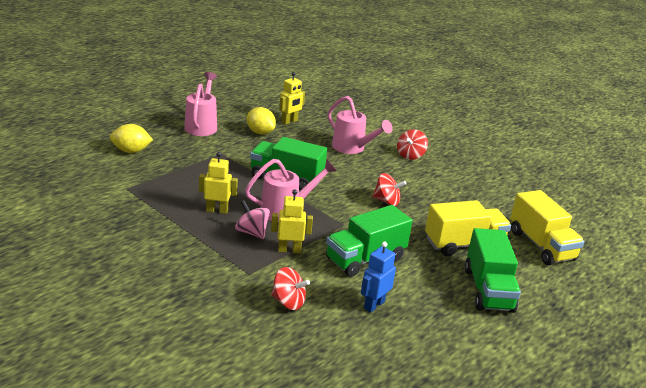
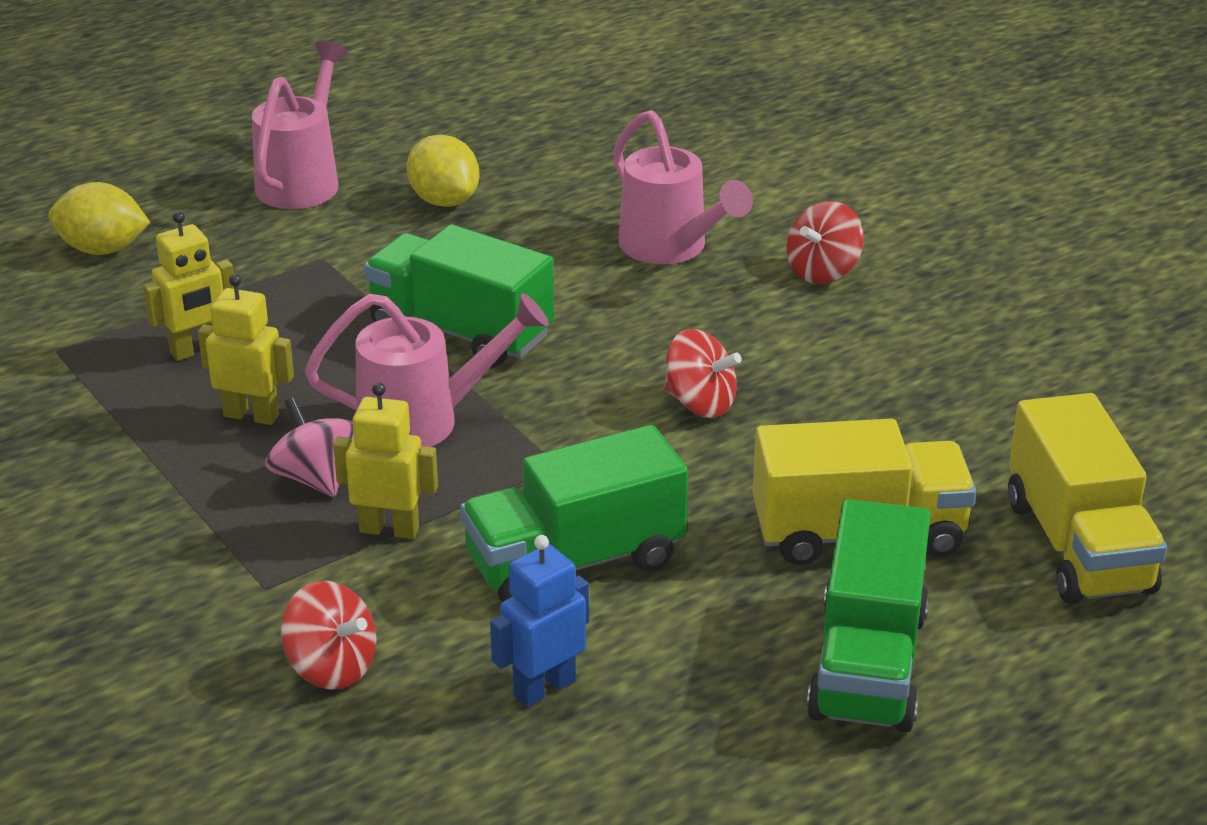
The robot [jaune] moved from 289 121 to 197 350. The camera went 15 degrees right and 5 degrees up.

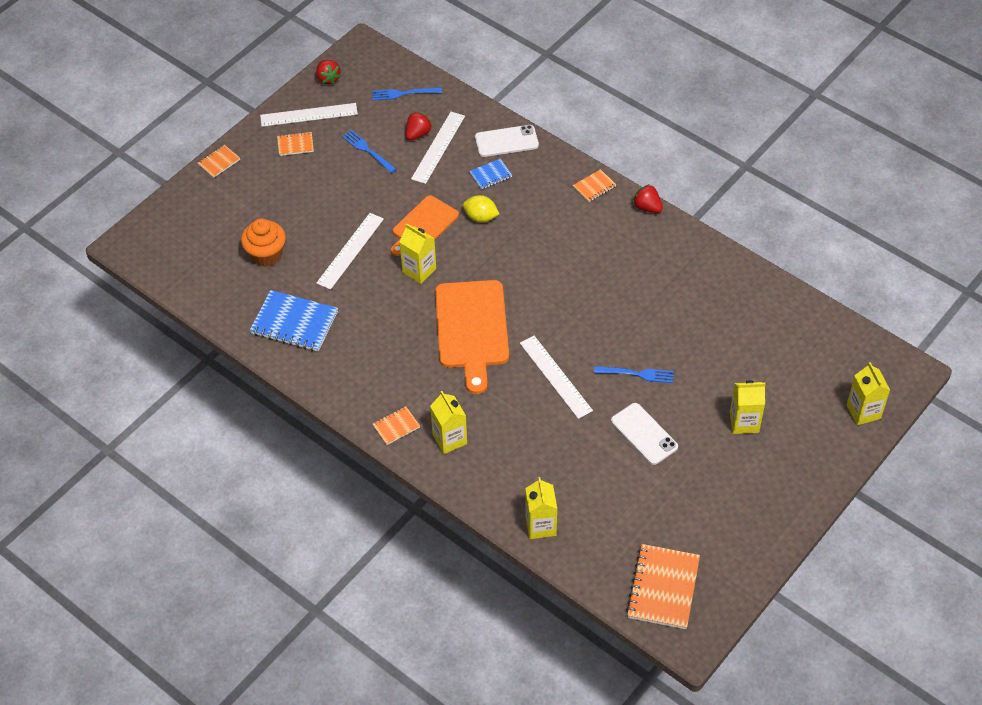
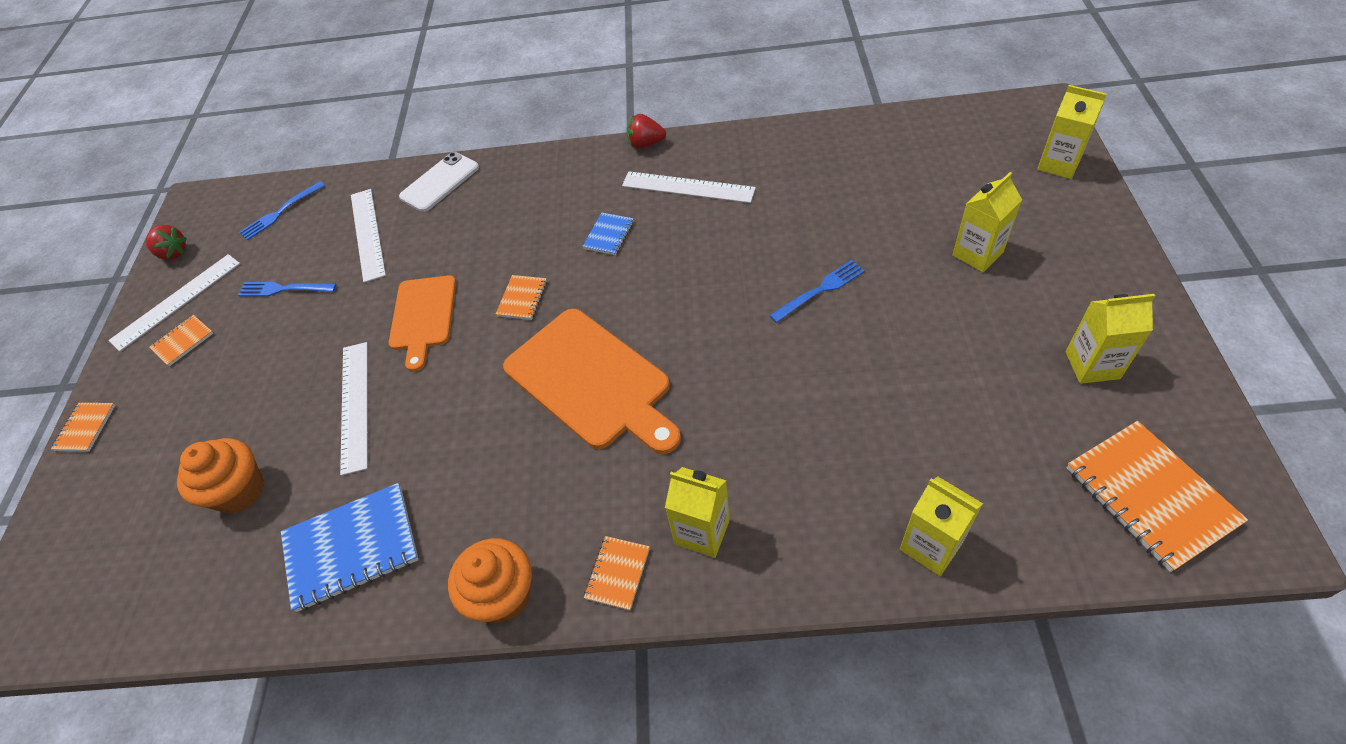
The fraise [rouge] at 418 134 disappeared. The citron [jaune] at 481 217 disappeared. The téléphone [blanc] at 644 434 disappeared. The muffin [orange] at 503 595 appeared. The brique de lait [jaune] moved from 419 270 to 1092 365. The carnet [bleu] moved from 490 175 to 609 235. The règle [blanc] moved from 555 376 to 688 187. The carnet [orange] moved from 594 187 to 522 298. The camera went 35 degrees left and 0 degrees up.

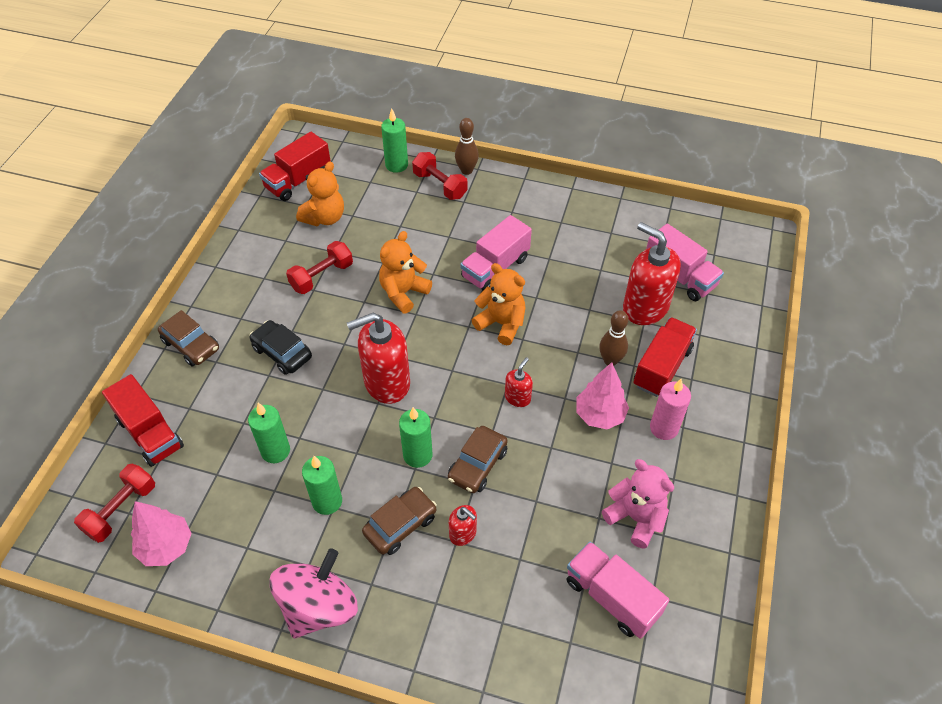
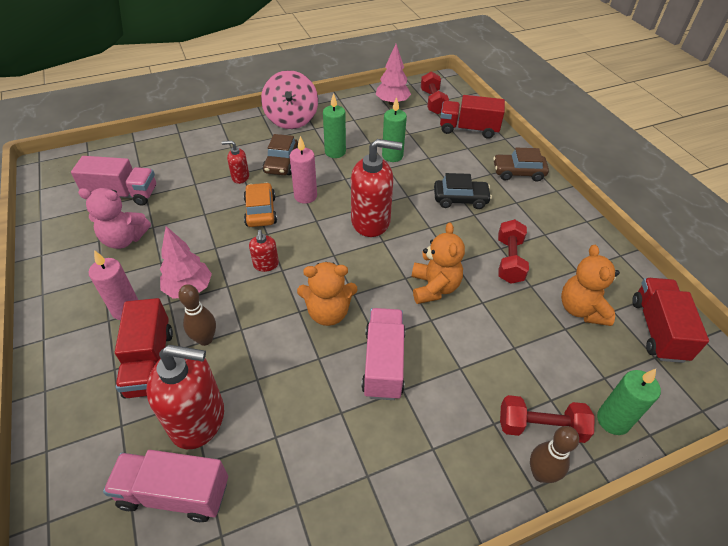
The bougie [vert] at 417 455 became the bougie [rose] at 305 196. The voiture [marron] at 477 465 became the voiture [orange] at 261 211. The distributeur de savon [rouge] at 386 382 turned 60 degrees clockwise. The camera went 140 degrees right and 5 degrees down.

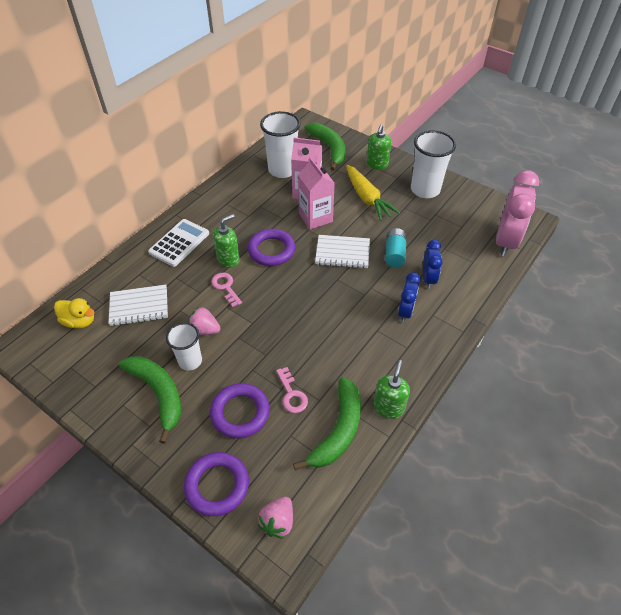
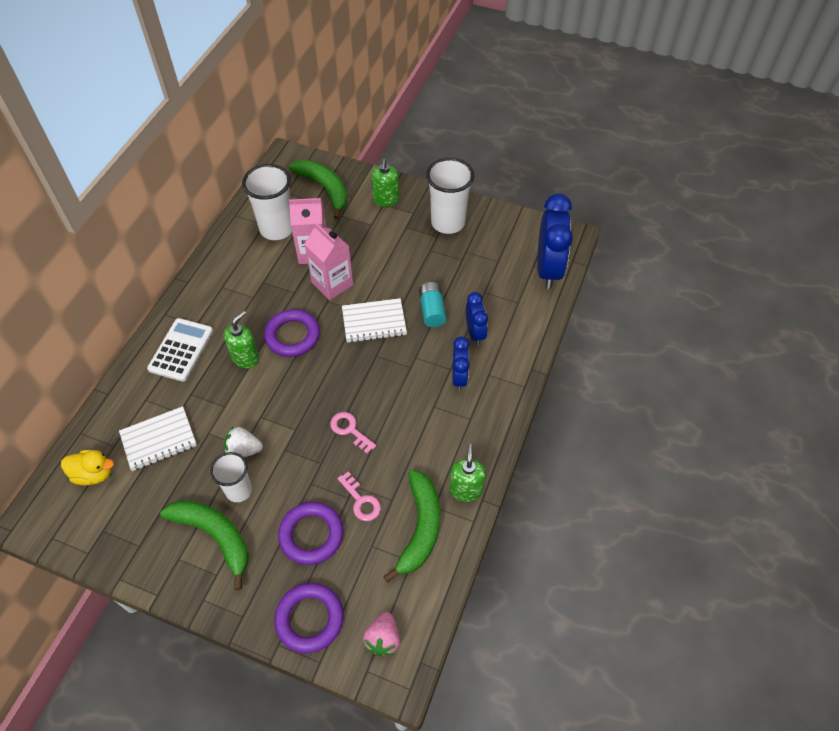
The carotte [jaune] at 367 198 disappeared. The clé [rose] moved from 226 287 to 350 430. The fraise [rose] at 204 330 became the fraise [blanc] at 243 450. The réveil [rose] at 505 241 became the réveil [bleu] at 548 269. The camera went 15 degrees left and 5 degrees up.

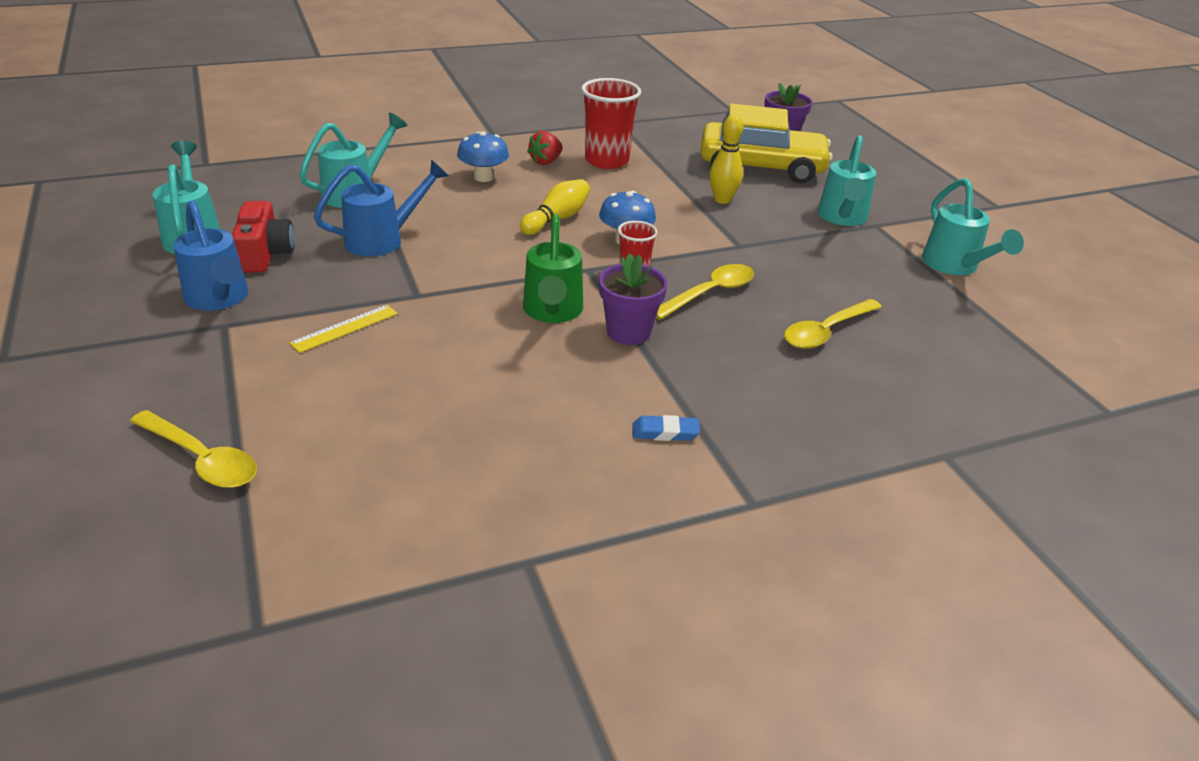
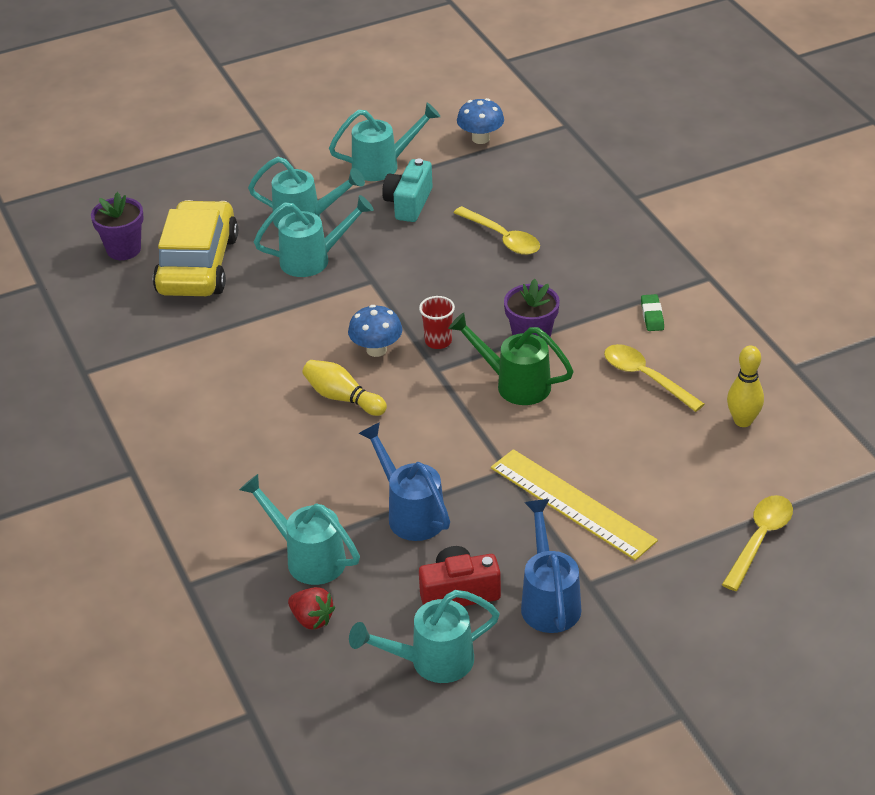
The gobelet [rouge] at 607 161 disappeared. The arrosoir [turquoise] at 314 259 appeared. The appareil photo [turquoise] at 409 203 appeared. The champignon [bleu] moved from 483 177 to 480 138. The fraise [rouge] moved from 545 162 to 312 619. The cuillère [jaune] moved from 709 293 to 645 377. The quille [jaune] moved from 722 200 to 743 421. The gomme [bleu] at 665 432 became the gomme [vert] at 652 315. The arrosoir [bleu] at 219 299 turned 60 degrees counterclockwise. The arrosoir [vert] at 552 313 turned 150 degrees counterclockwise. The règle [jaune] at 344 328 changed to 1.93 times the size. The camera went 90 degrees left and 5 degrees up.

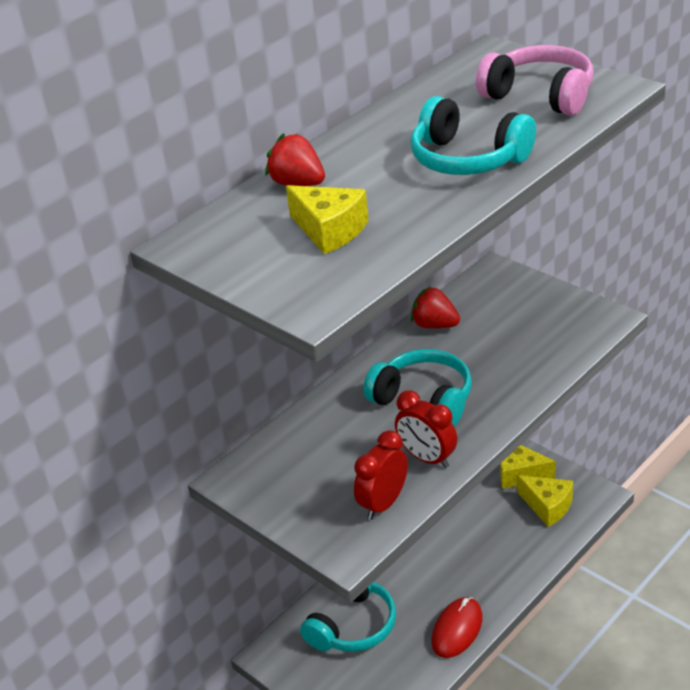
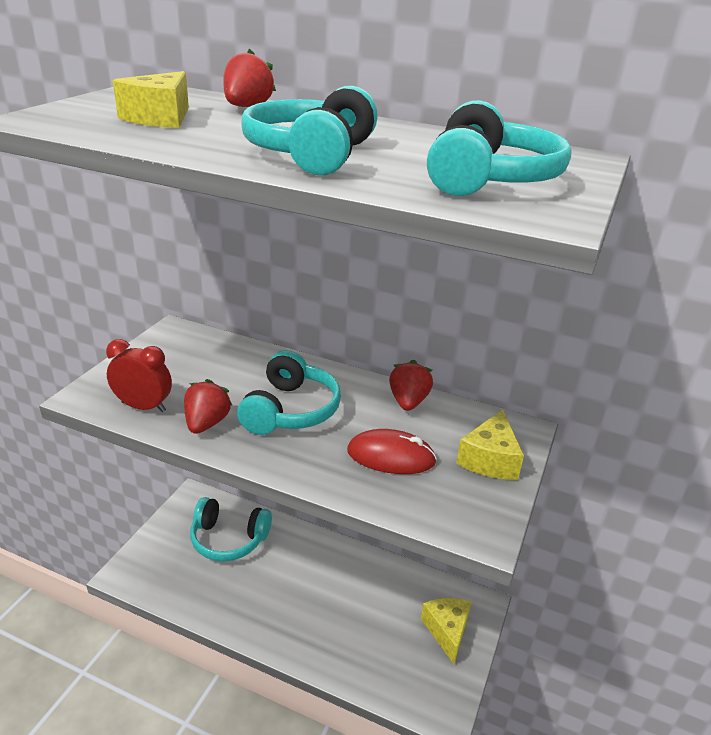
The souris [rouge] moved from 457 629 to 391 456. The fromage [jaune] moved from 547 506 to 490 459. The réveil [rouge] at 427 458 was replaced by the fraise [rouge] at 206 423. The casque audio [rose] at 540 96 became the casque audio [turquoise] at 488 179. The camera went 65 degrees right and 5 degrees down.

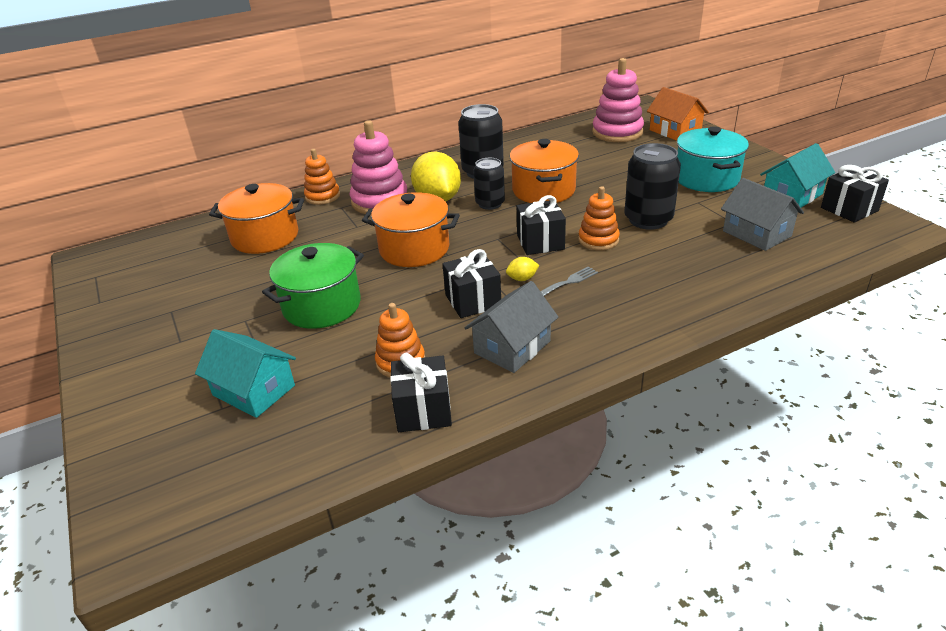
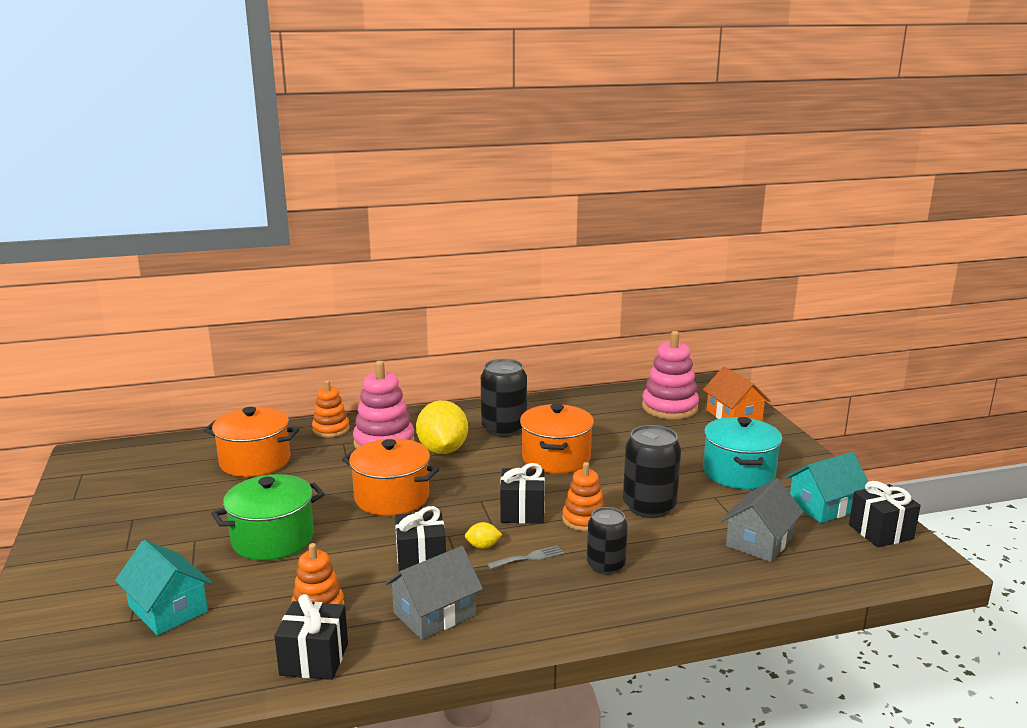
The canette [noir] moved from 490 204 to 605 565. The maison [gris] at 756 233 turned 60 degrees clockwise. The camera went 10 degrees right and 15 degrees down.

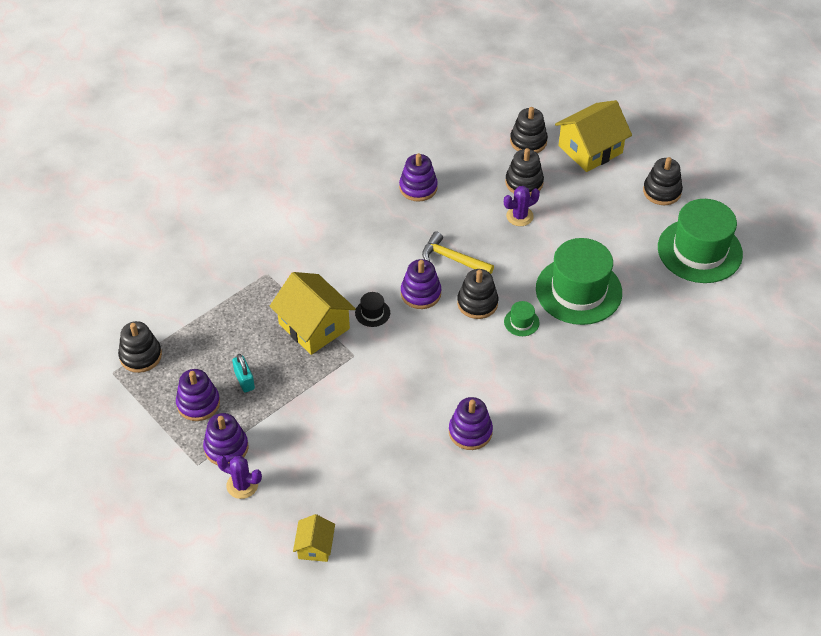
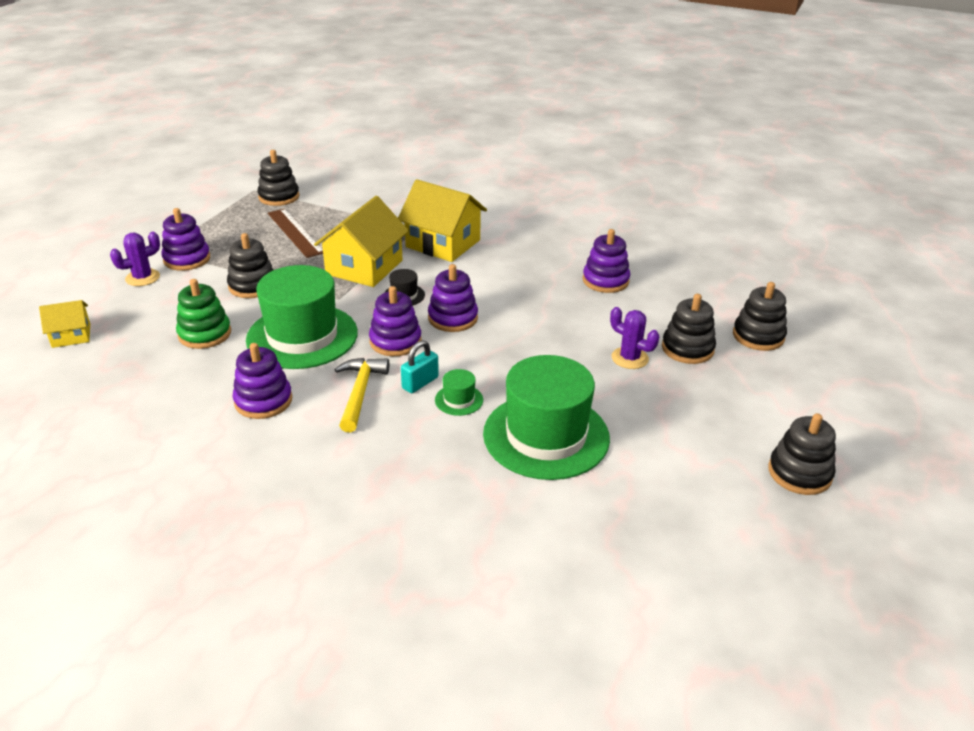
The jouet à empiler [vert] at 205 334 appeared. The règle [marron] at 295 232 appeared. The jouet à empiler [violet] moved from 198 403 to 395 341. The cadenas [turquoise] moved from 244 380 to 420 383. The marteau [jaune] moved from 452 259 to 360 393. The jouet à empiler [noir] moved from 477 303 to 252 286. The maison [jaune] moved from 590 149 to 443 243. The chapeau [vert] moved from 699 251 to 302 336. The cactus [violet] at 242 485 turned 60 degrees clockwise. The camera went 65 degrees right and 15 degrees down.

